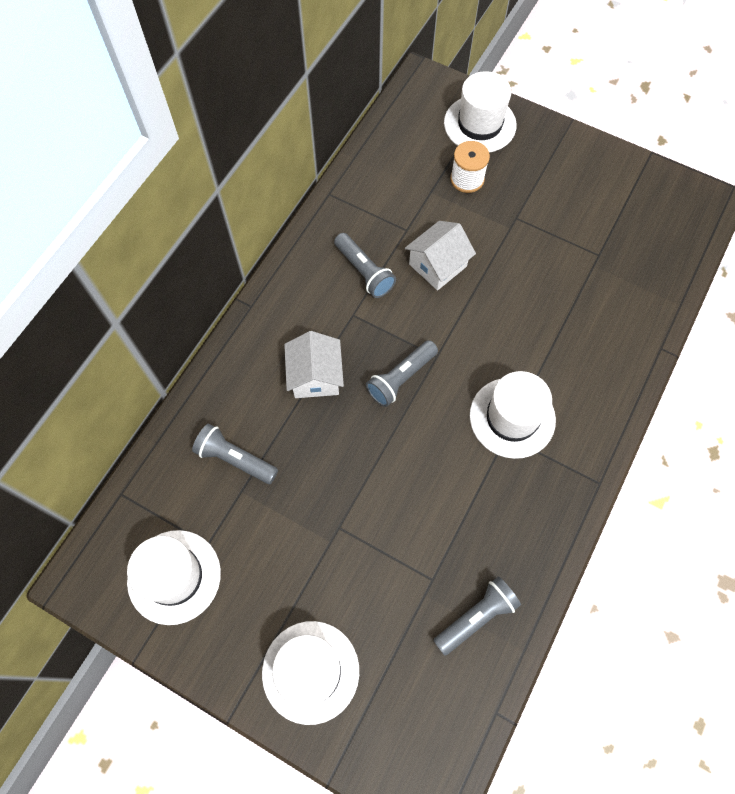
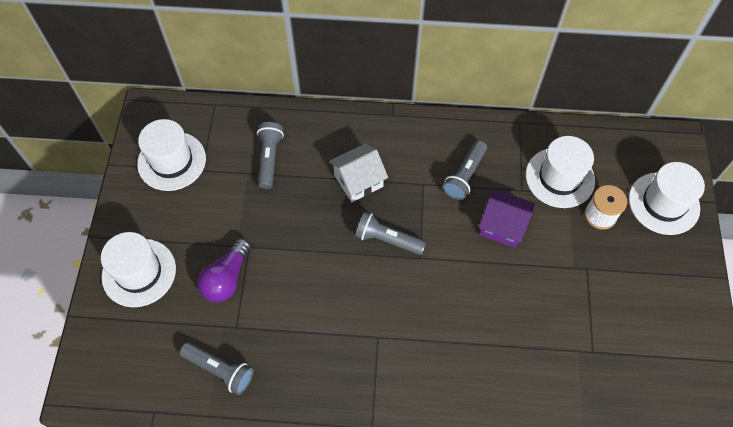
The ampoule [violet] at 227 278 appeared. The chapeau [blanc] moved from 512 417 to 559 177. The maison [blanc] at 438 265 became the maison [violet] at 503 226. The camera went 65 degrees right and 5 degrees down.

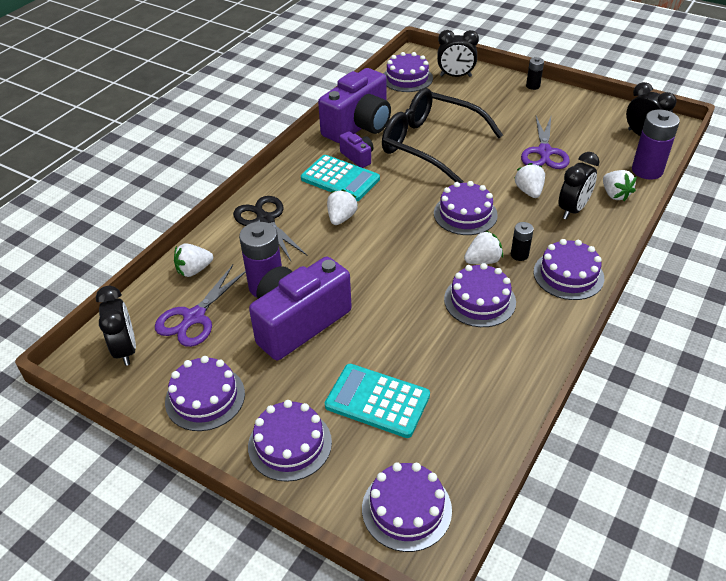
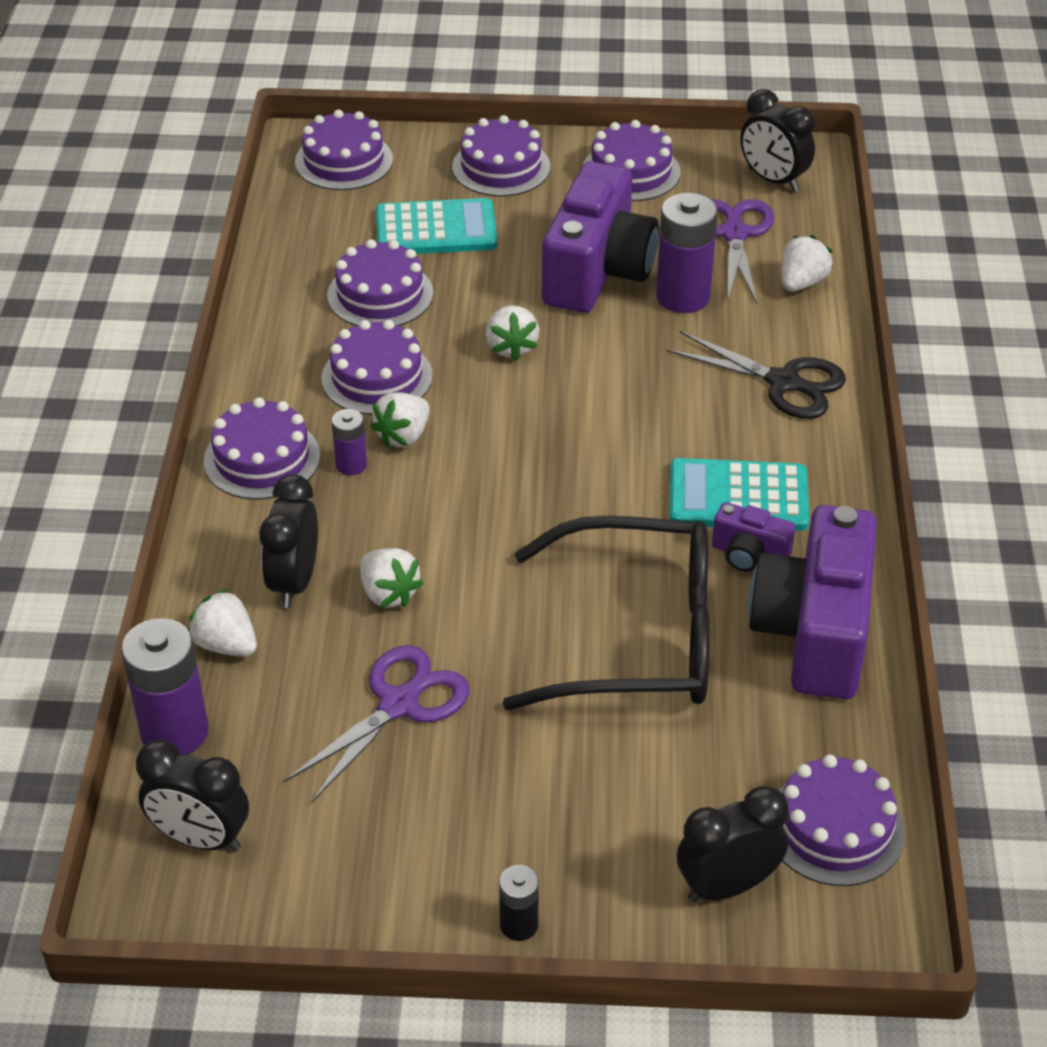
The fraise [blanc] moved from 341 218 to 511 347. The gâteau [violet] moved from 465 214 to 380 294. The pile [noir] at 519 255 became the pile [violet] at 351 465. The ciseaux [violet] at 544 152 turned 60 degrees clockwise. The camera went 150 degrees right and 0 degrees up.

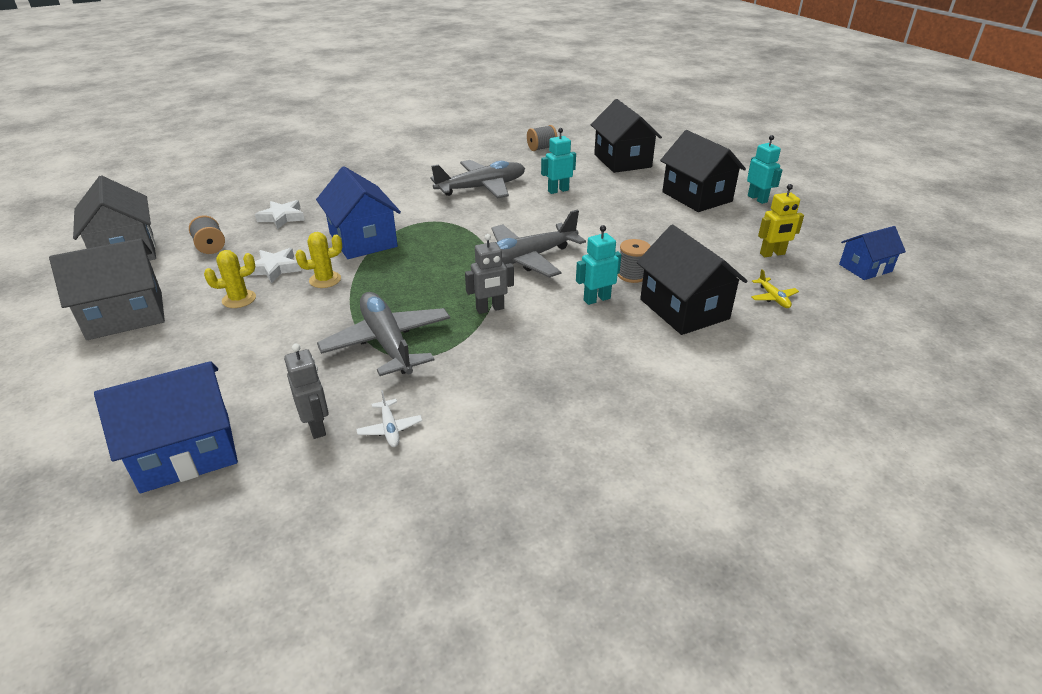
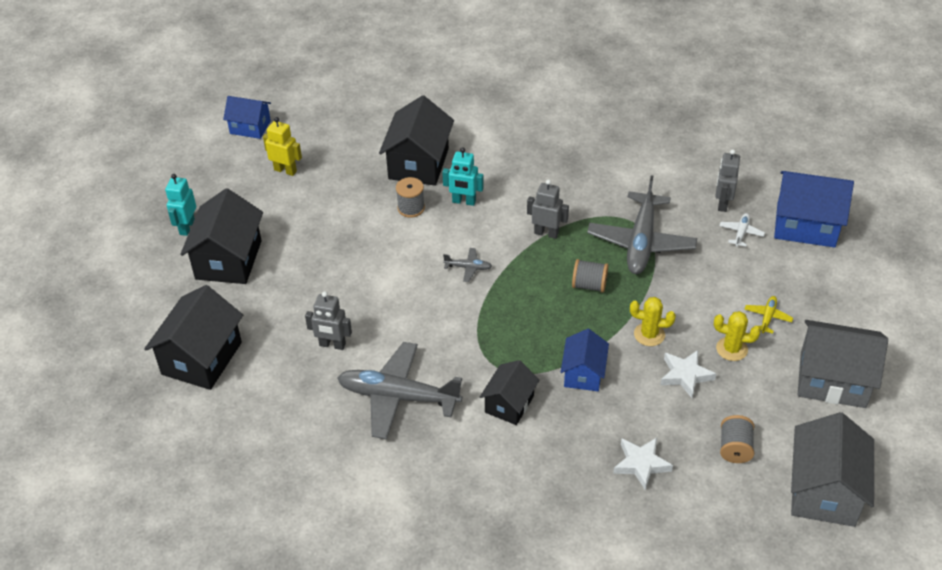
The maison [noir] at 509 404 appeared. The avion [blanc] moved from 390 429 to 741 233. The bobine [gris] moved from 541 148 to 589 285. The avion [jaune] moved from 773 298 to 767 317. The robot [turquoise] at 558 190 became the robot [gris] at 332 345. The maison [bleu] at 363 240 changed to 0.60 times the size. The avion [gris] at 526 259 changed to 0.42 times the size. The camera went 140 degrees left and 10 degrees up.

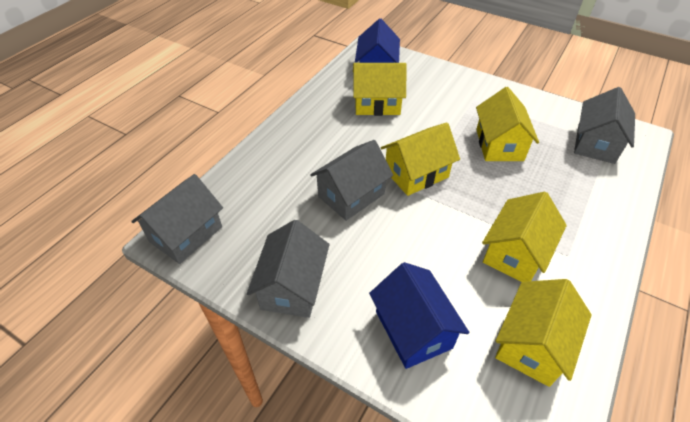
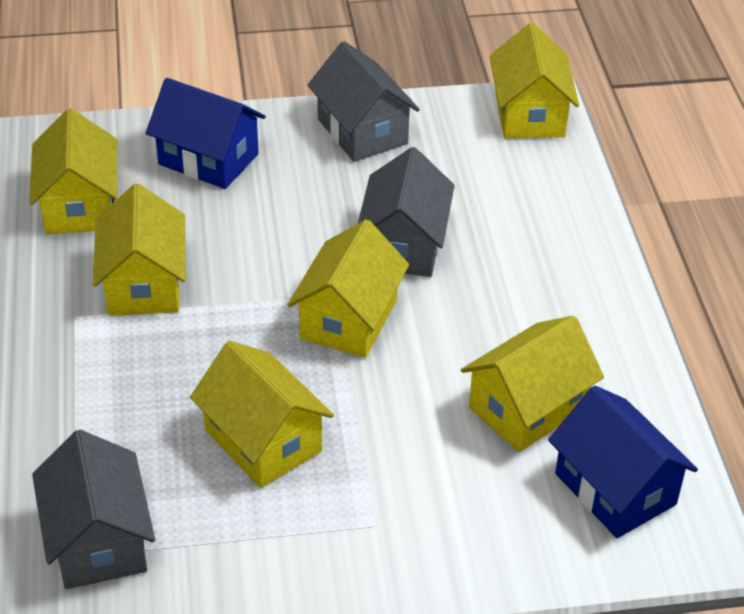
The maison [gris] at 186 234 became the maison [jaune] at 529 114. The camera went 140 degrees right and 5 degrees down.

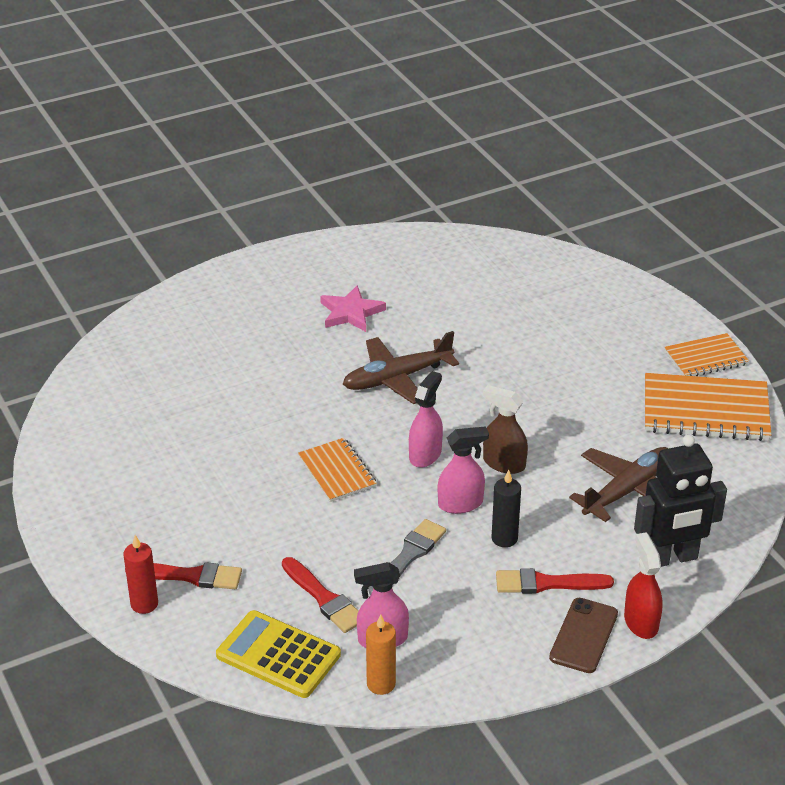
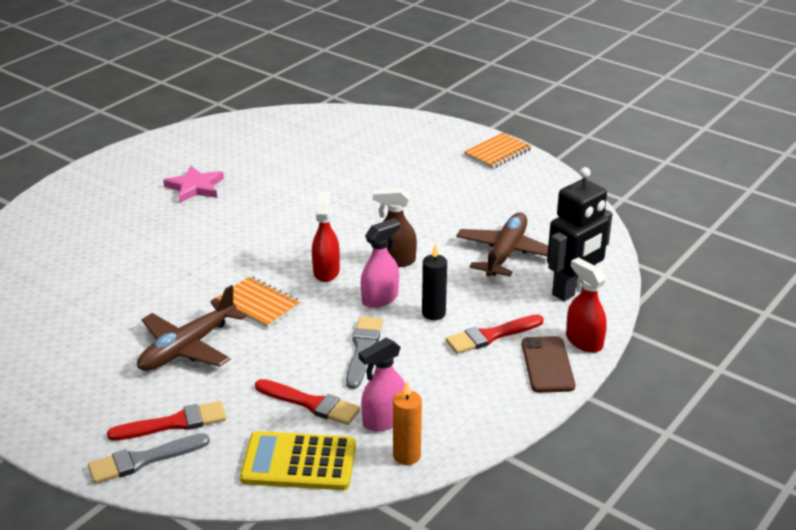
The carnet [orange] at 705 410 disappeared. The avion [marron] moved from 397 378 to 188 347. The bougie [rouge] at 144 604 was replaced by the pinceau [gris] at 143 460. The vaporisateur [rose] at 425 454 became the vaporisateur [rouge] at 326 271. The camera went 25 degrees left and 5 degrees down.

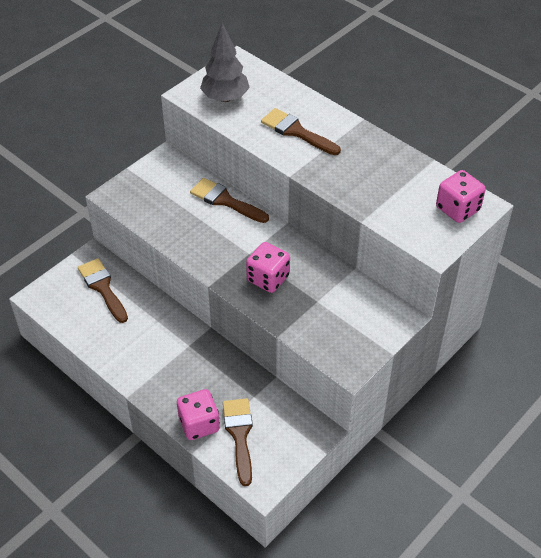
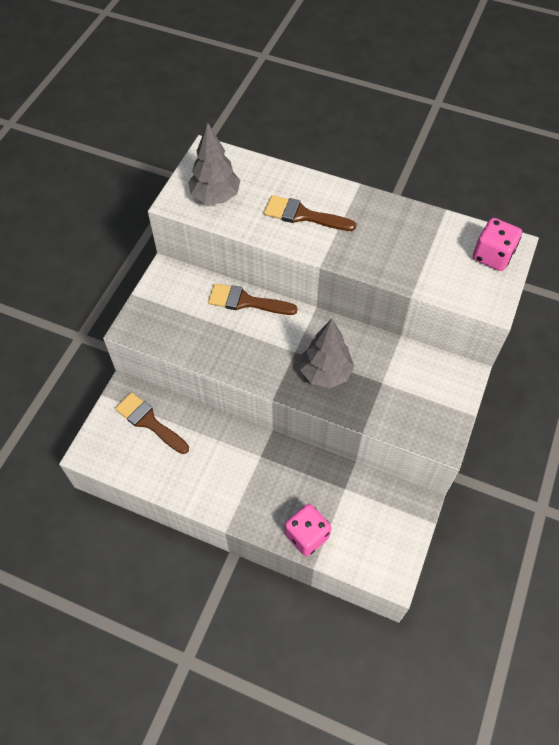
The pinceau [marron] at 239 435 disappeared. The dé [rose] at 268 278 was replaced by the arbre [gris] at 325 373. The camera went 20 degrees left and 10 degrees up.

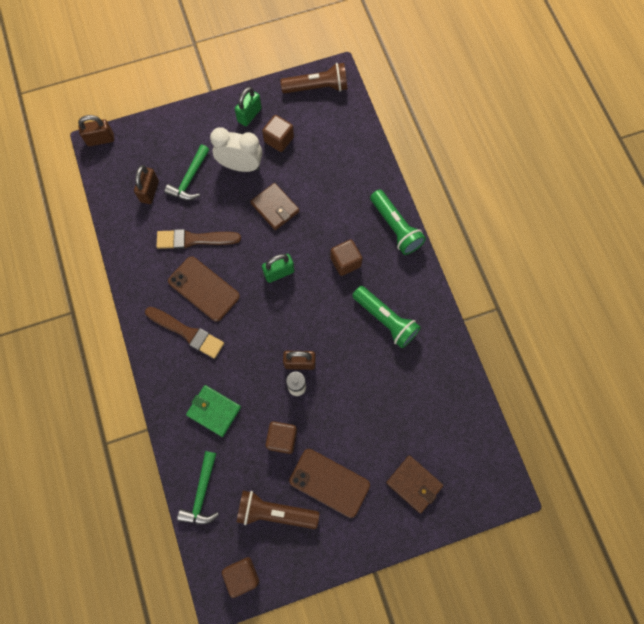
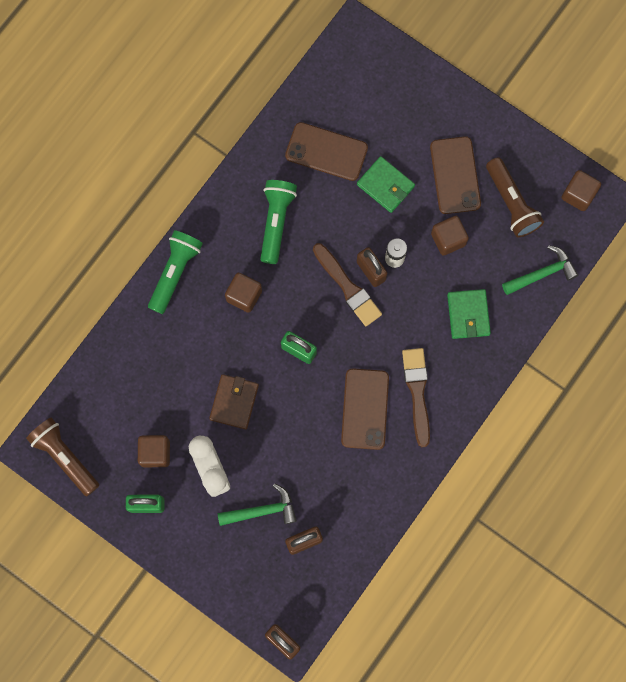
The portefeuille [marron] at 414 484 disappeared. The téléphone [marron] at 326 152 appeared. The portefeuille [vert] at 385 185 appeared. The pinceau [marron] moved from 194 239 to 348 287. The camera went 125 degrees left and 5 degrees up.

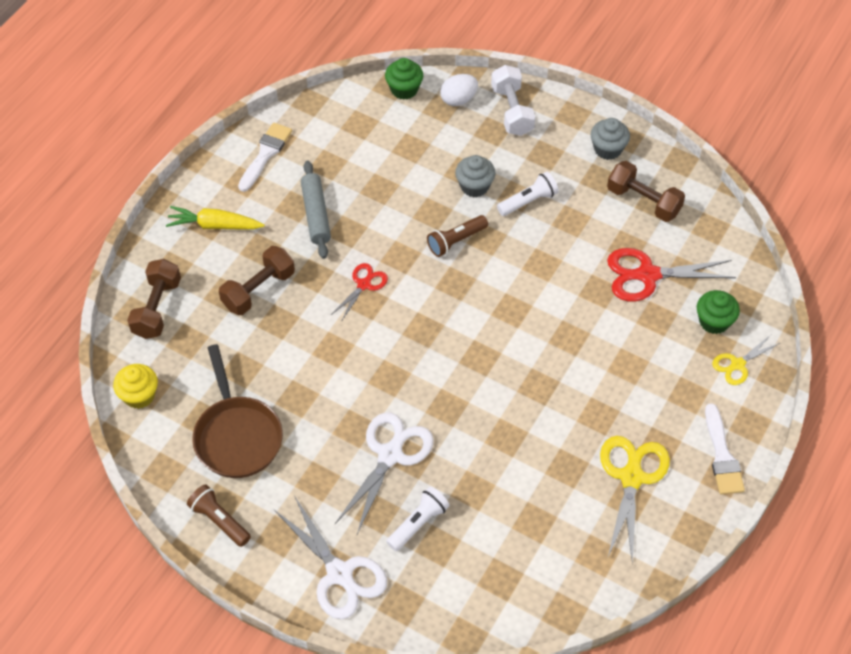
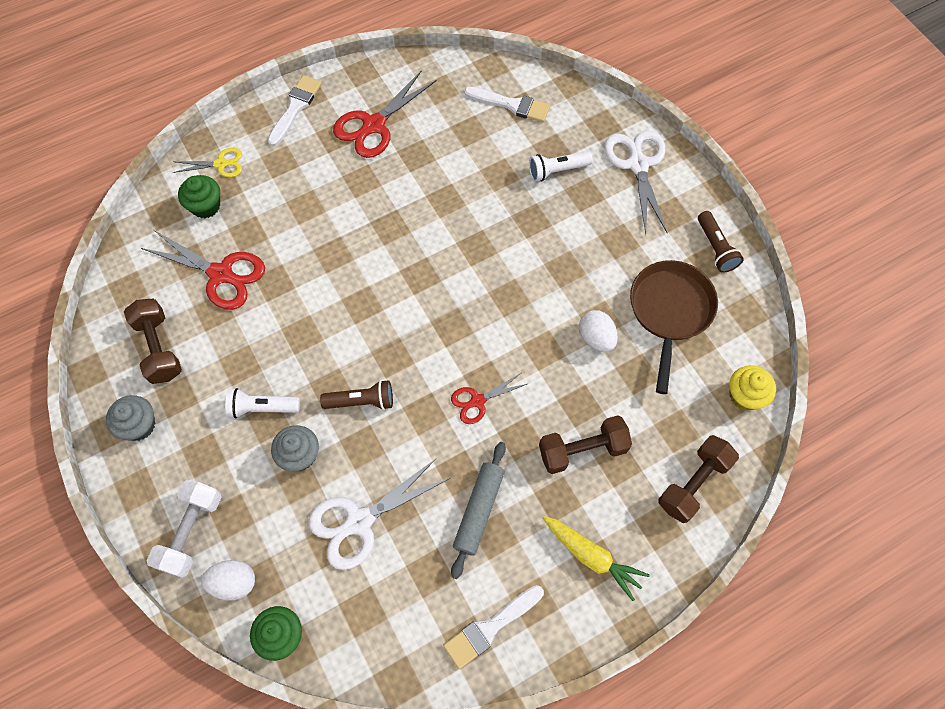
The pinceau [blanc] at 511 105 appeared. The œuf [blanc] at 596 338 appeared. The ciseaux [blanc] moved from 390 455 to 359 521. The ciseaux [jaune] at 631 477 became the ciseaux [rouge] at 374 125. The camera went 150 degrees left and 10 degrees up.

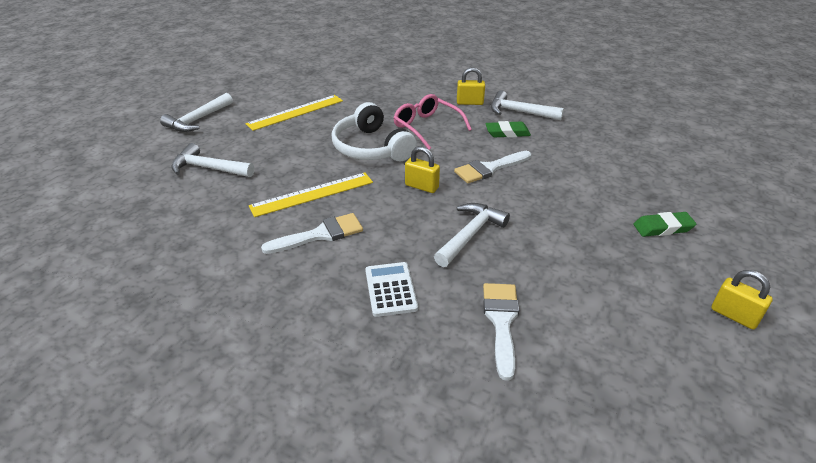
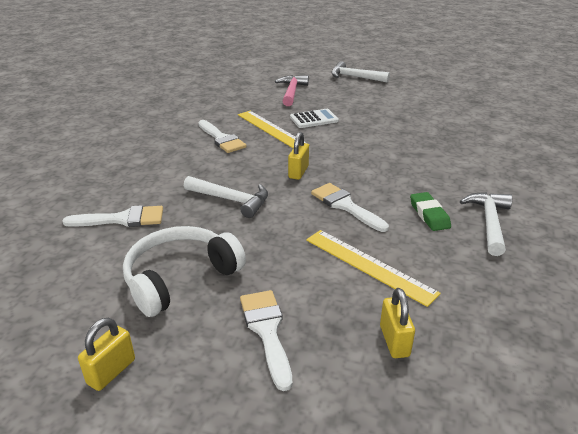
The lunettes [rose] at 426 127 disappeared. The règle [jaune] moved from 296 112 to 368 265. The casque audio [blanc] moved from 371 148 to 180 278. The calculatrice [blanc] moved from 390 289 to 314 119. The cadenas [jaune] moved from 469 103 to 394 341. The gomme [vert] at 663 228 was replaced by the pinceau [blanc] at 266 331. The marteau [blanc] at 208 168 became the marteau [rose] at 291 92. The camera went 80 degrees right and 5 degrees down.

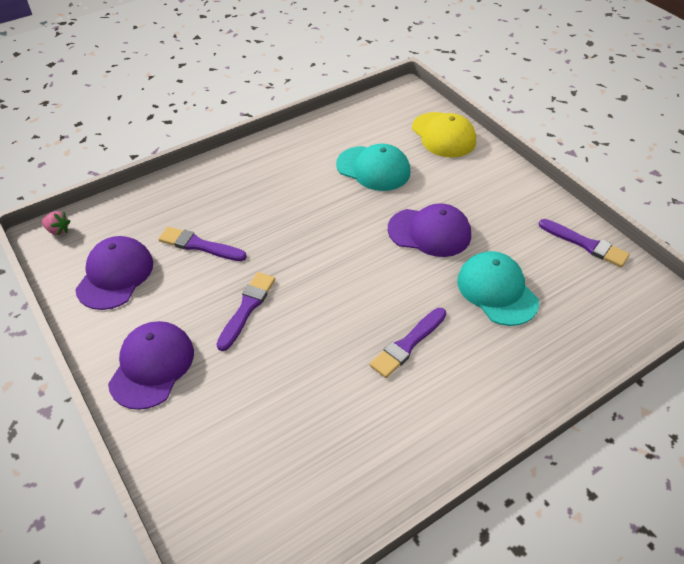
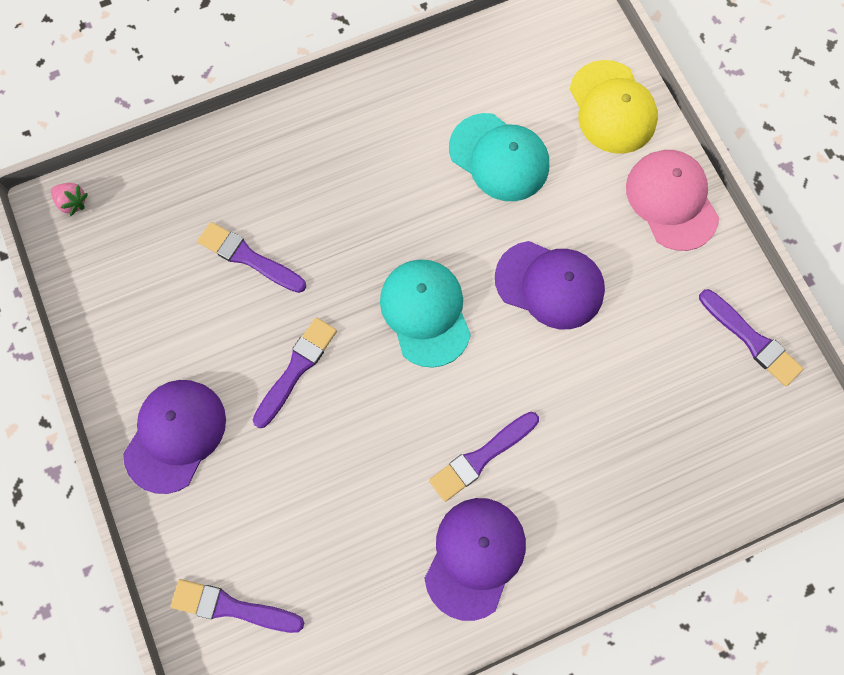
The pinceau [violet] at 232 607 appeared. The casquette [rose] at 671 201 appeared. The casquette [violet] moved from 115 275 to 475 557. The casquette [turquoise] moved from 497 291 to 425 313. The camera went 10 degrees right and 25 degrees up.

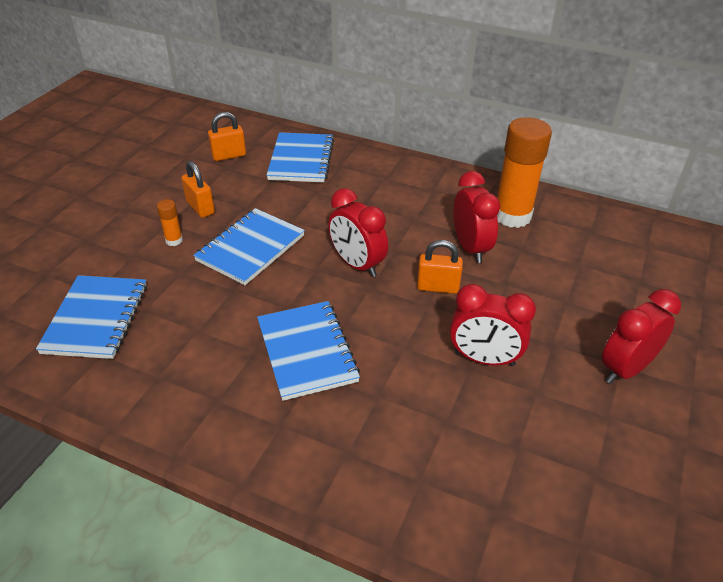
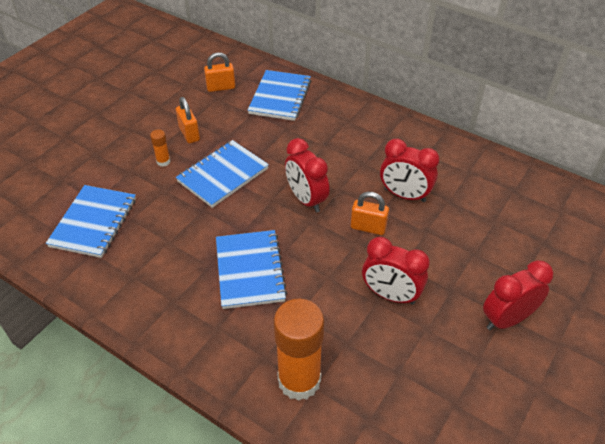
The bâton de colle [orange] moved from 512 216 to 299 380. The réveil [rouge] at 470 248 turned 120 degrees clockwise. The camera went 10 degrees right and 5 degrees up.

